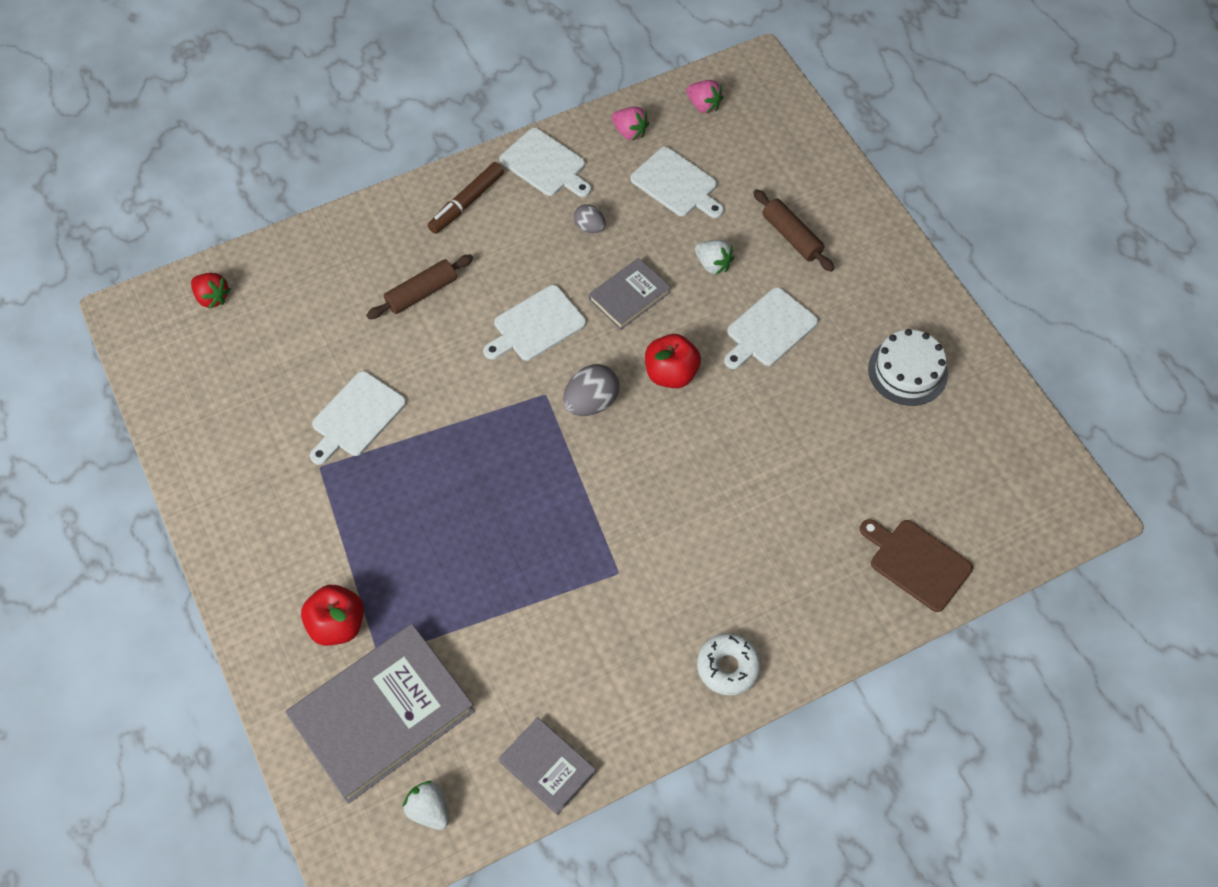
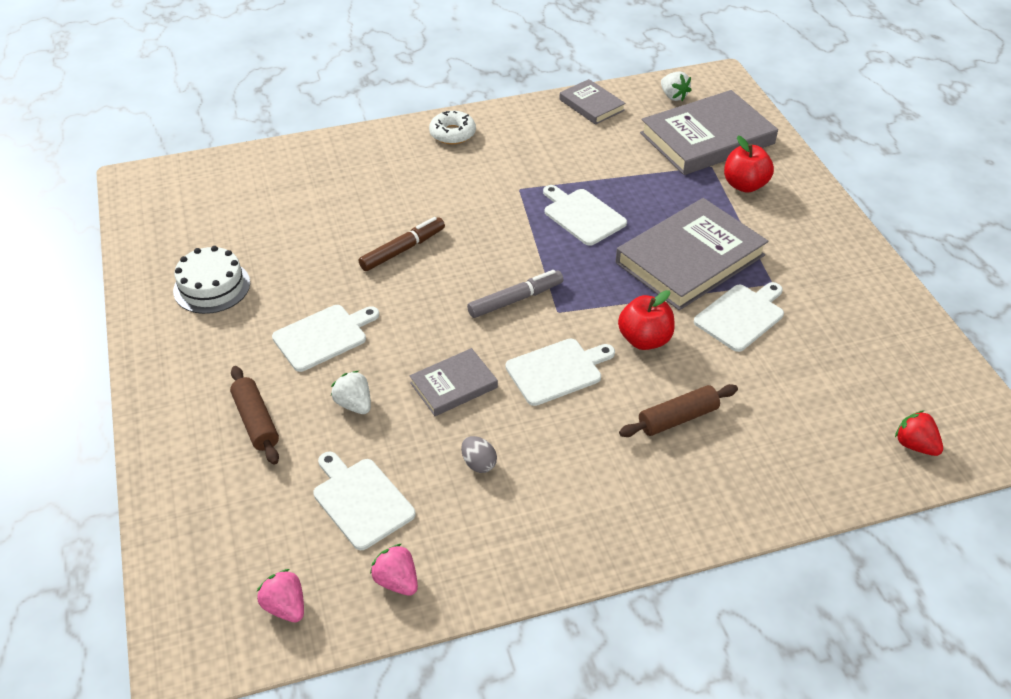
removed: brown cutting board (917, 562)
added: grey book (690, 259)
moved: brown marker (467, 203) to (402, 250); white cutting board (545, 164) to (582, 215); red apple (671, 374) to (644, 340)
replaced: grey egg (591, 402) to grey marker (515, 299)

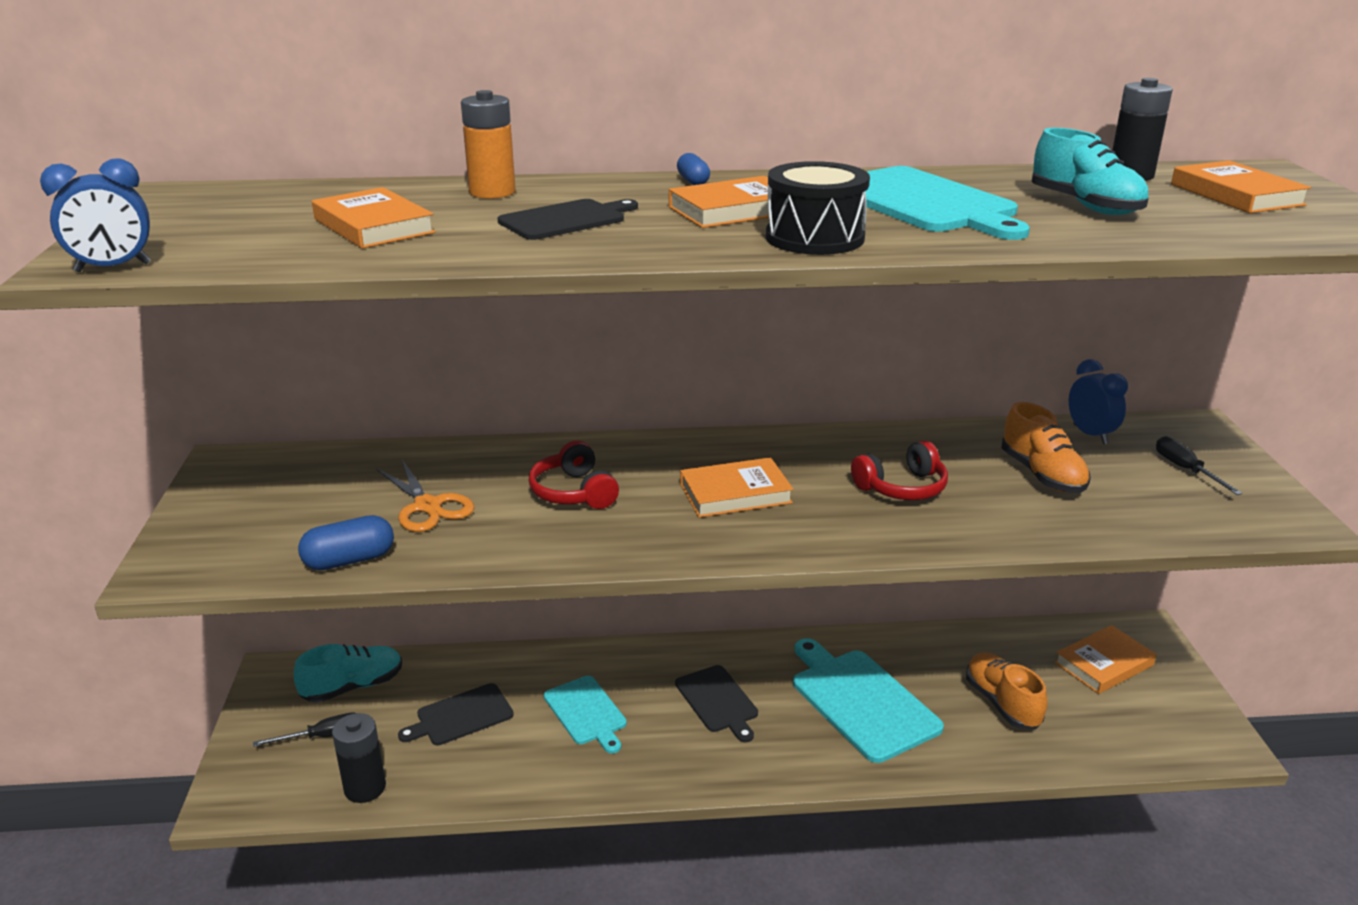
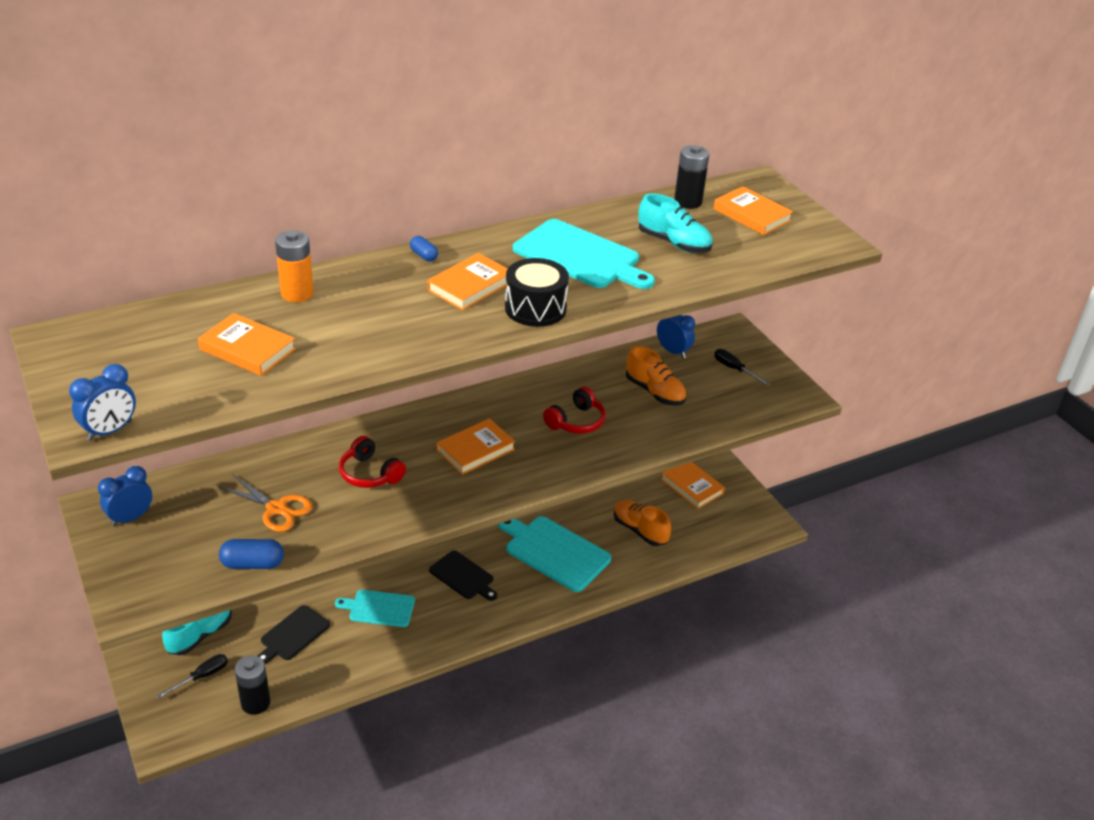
removed: black cutting board (566, 220)
added: blue clock (131, 518)
turned: blue capsule (349, 560) = (253, 564) 45 degrees clockwise; turquoise cutting board (586, 712) = (379, 608) 150 degrees clockwise; orange book (1104, 664) = (692, 486) 75 degrees counterclockwise

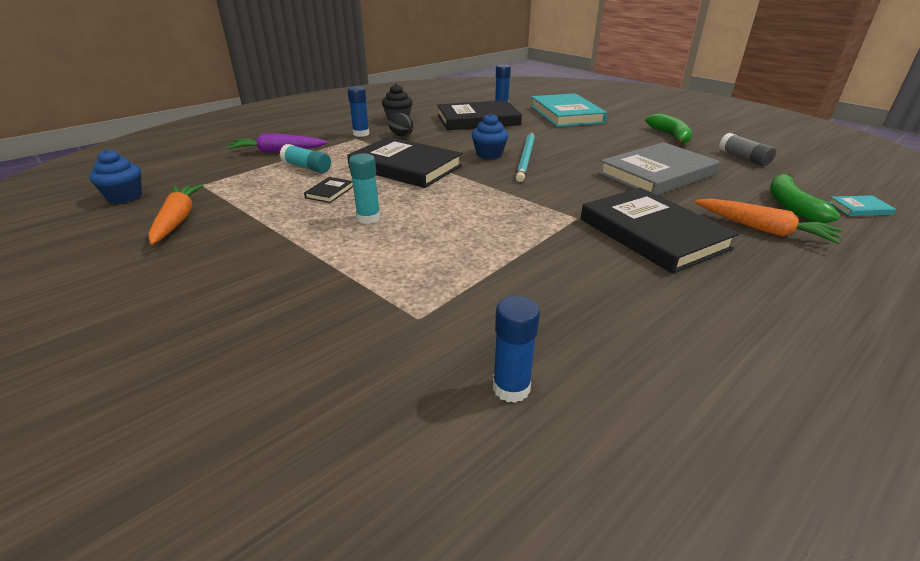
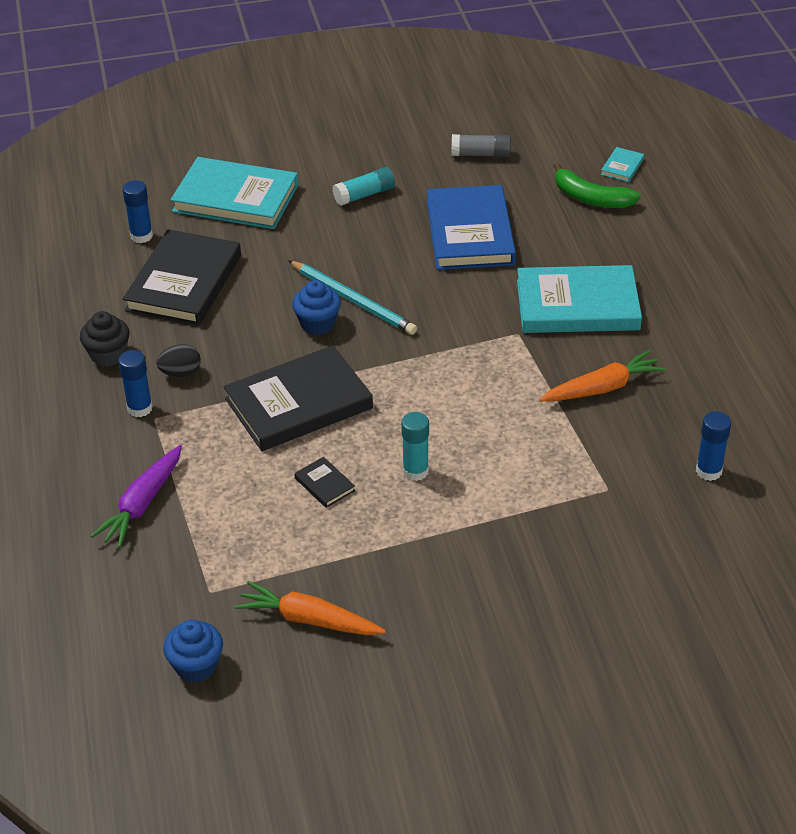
removed: green banana (670, 136)
moved: turquoise glue stick (307, 167) to (364, 195); orange carrot (763, 229) to (602, 388)
recoloured: grey book (657, 174) to blue book (470, 233); black book (652, 234) to turquoise book (577, 305)

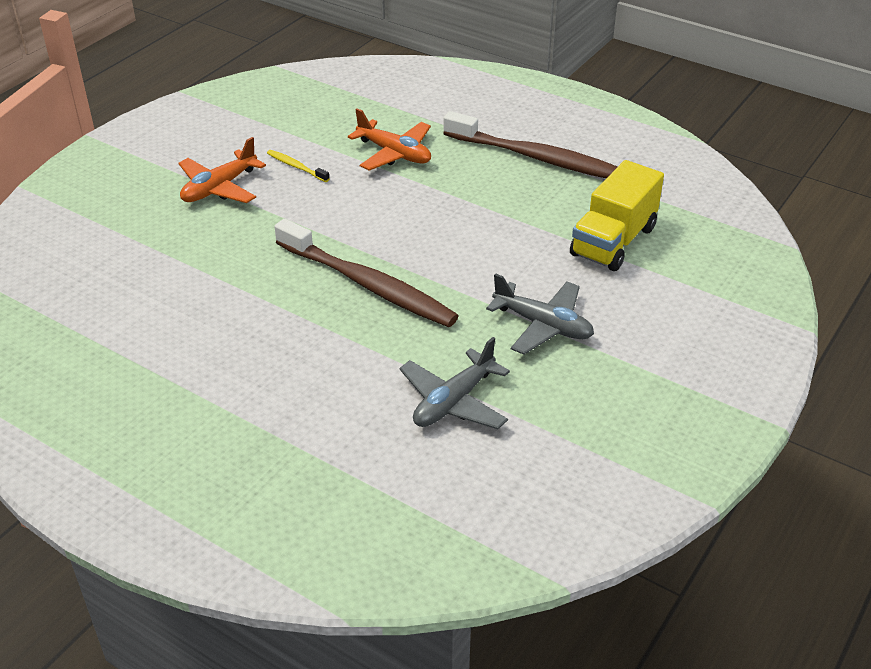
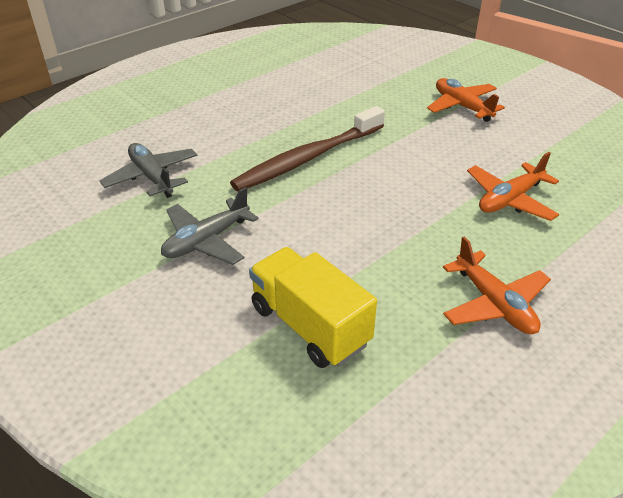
removed: yellow toothbrush (296, 166)
replaced: brown toothbrush (537, 158) to orange plane (494, 303)

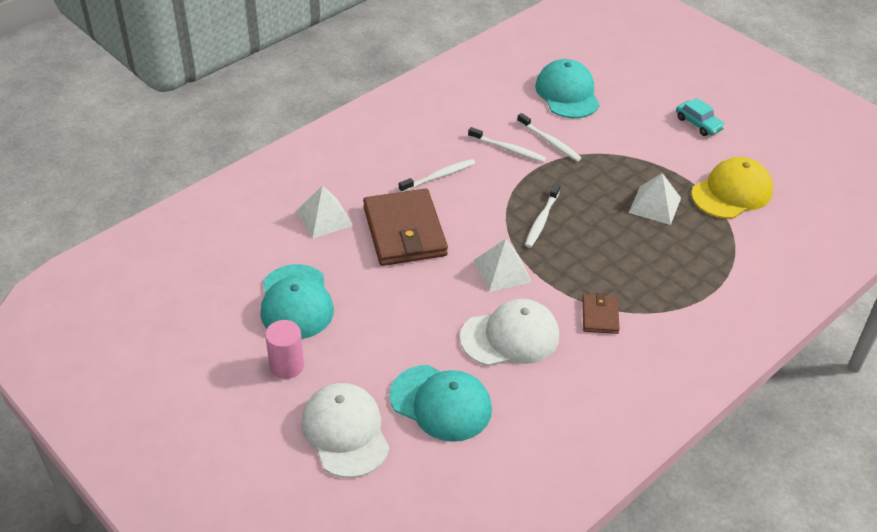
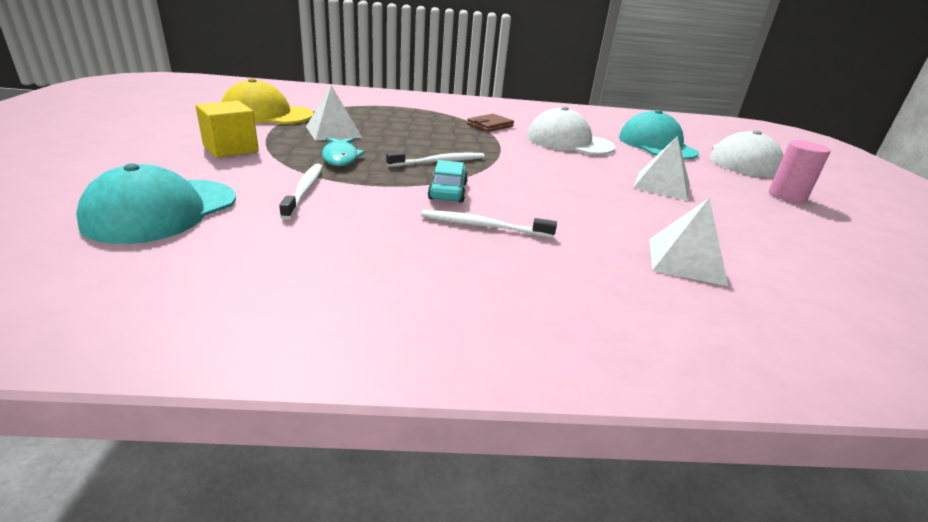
removed: turquoise cap (296, 302); brown wallet (404, 231); white toothbrush (508, 149)
added: yellow cube (231, 148); turquoise fish (341, 157)
moved: turquoise car (698, 123) to (448, 191); white pyramid (502, 271) to (662, 185)

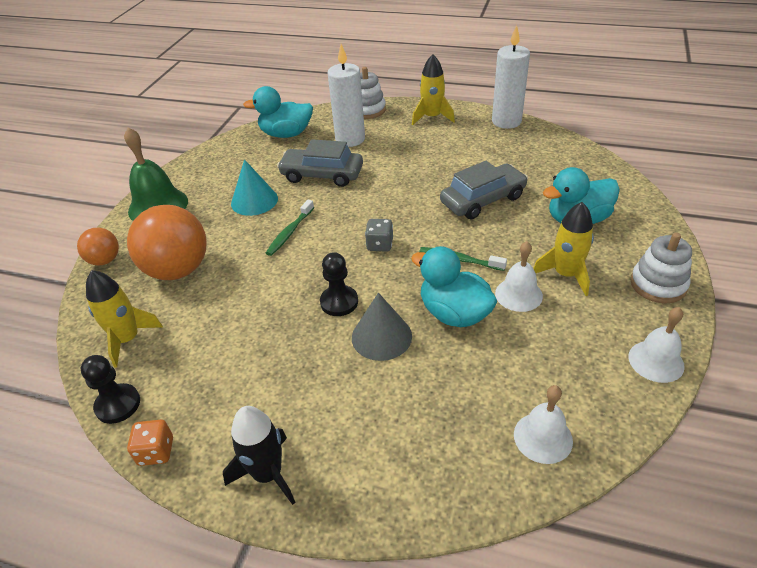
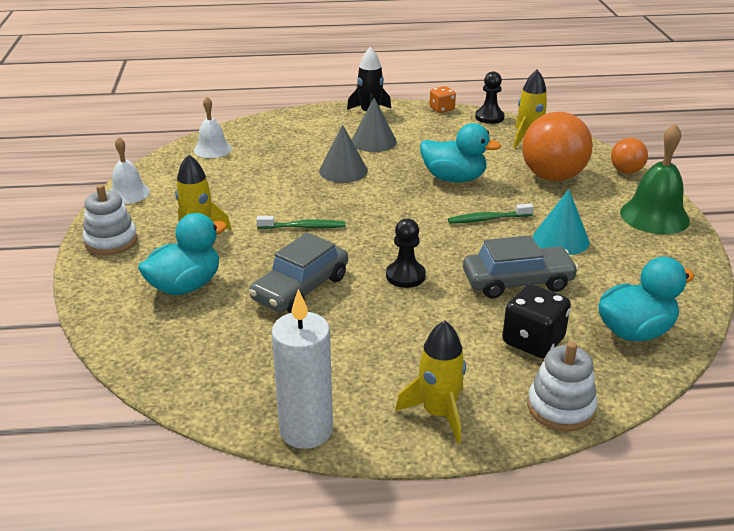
removed: grey dice (380, 245); white bell (518, 294)
added: grey cone (373, 141)
moved: black pawn (339, 302) to (405, 276); turquoise duck (454, 313) to (454, 178)
replaced: white candle (350, 139) to black dice (533, 341)
turned: green toothbrush (290, 232) = (487, 219) 105 degrees counterclockwise

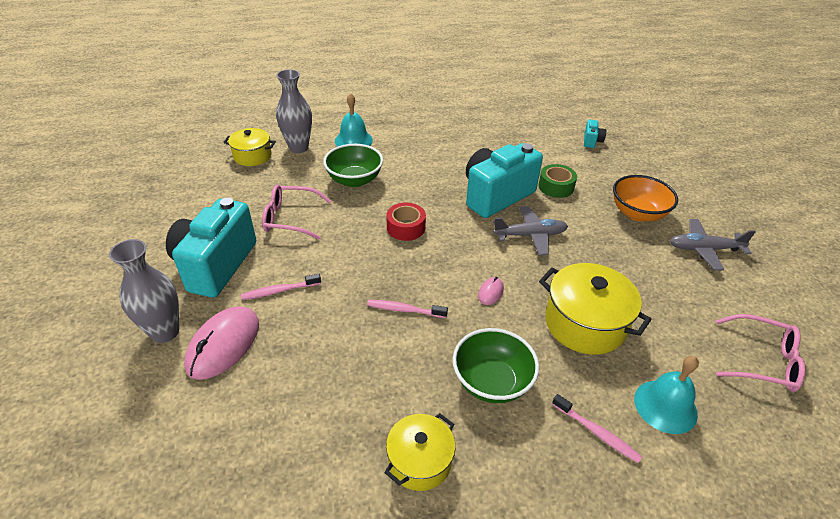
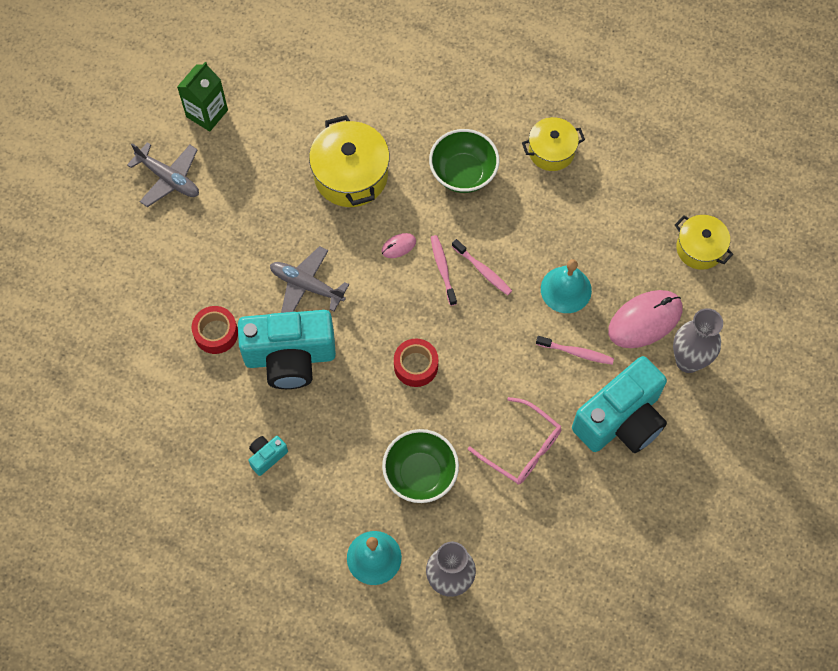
removed: orange bowl (637, 213); pink glasses (762, 361)
added: green carton (207, 113)
moved: turquoise camera (591, 141) to (267, 456); pink toothbrush (597, 432) to (443, 269); turquoise bell (665, 406) to (566, 289); yellow pot (252, 156) to (699, 248)
recoloured: green tape (556, 187) to red tape (216, 333)

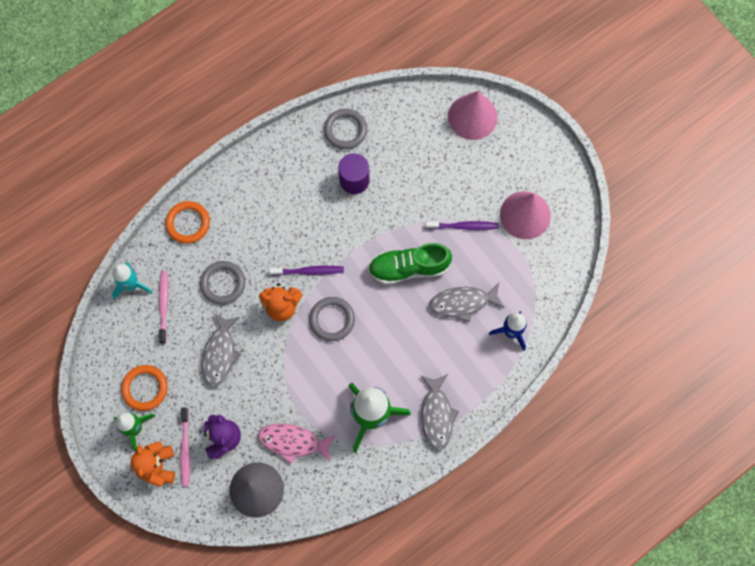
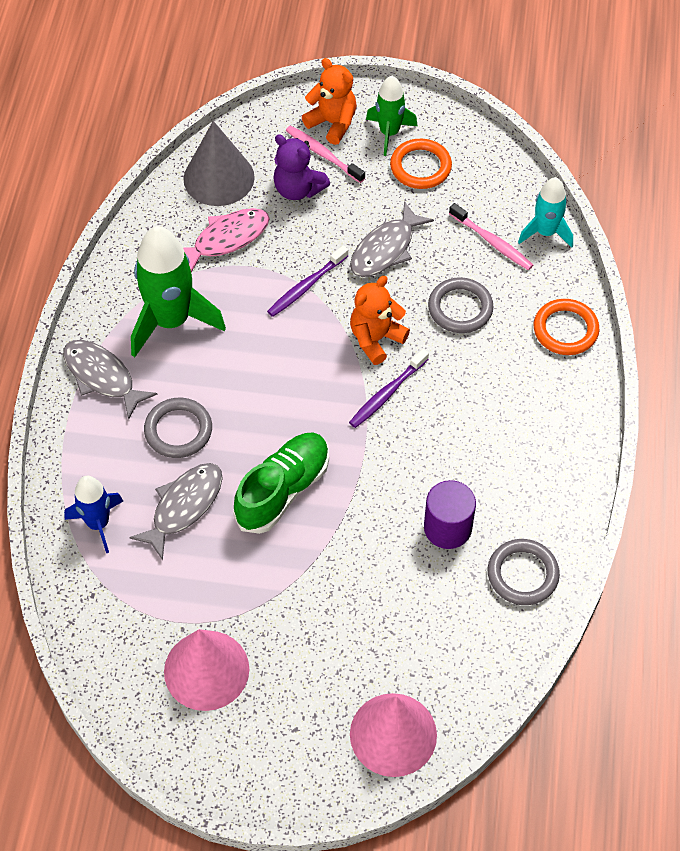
moved: grey ring (332, 319) to (178, 430); purple toothbrush (463, 226) to (306, 286)
turned: grey fish (220, 354) = (385, 249) 105 degrees counterclockwise

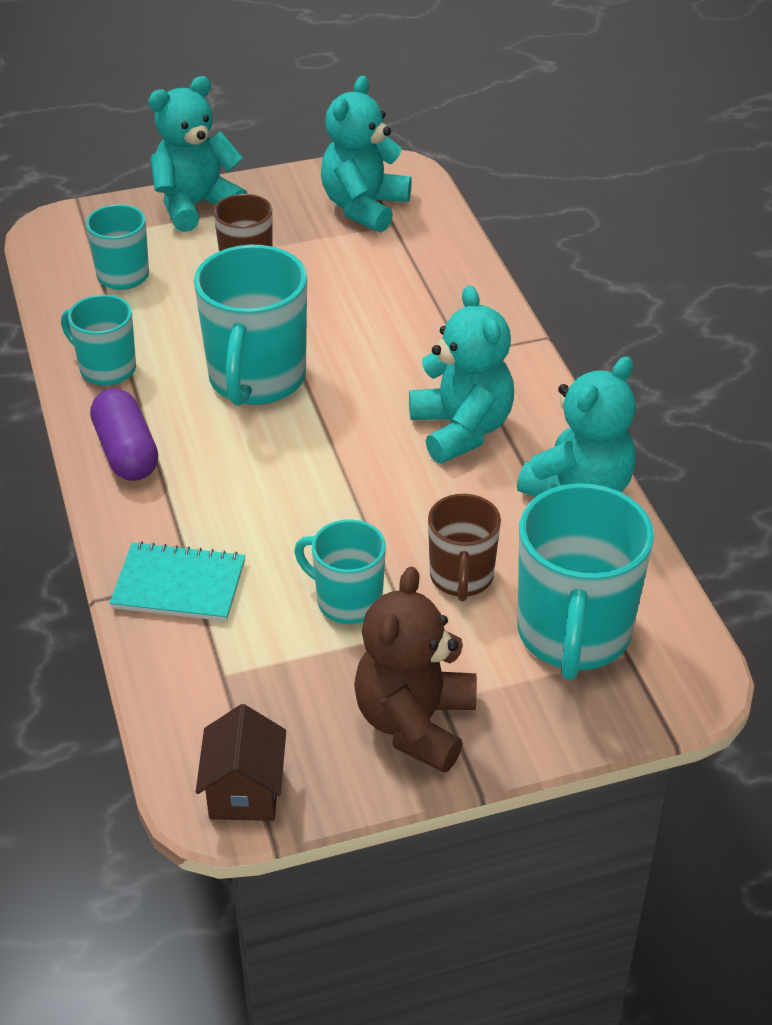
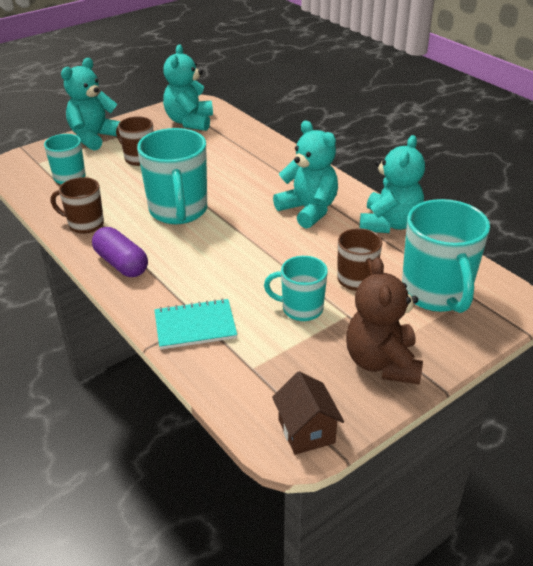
recoloured: turquoise mug (106, 369) to brown mug (85, 224)

